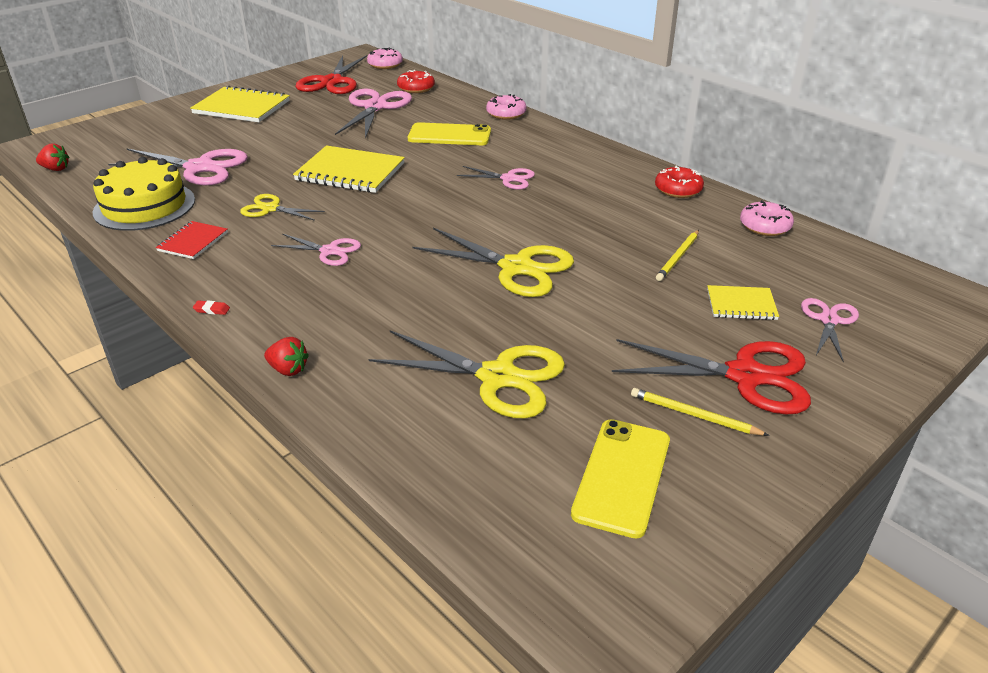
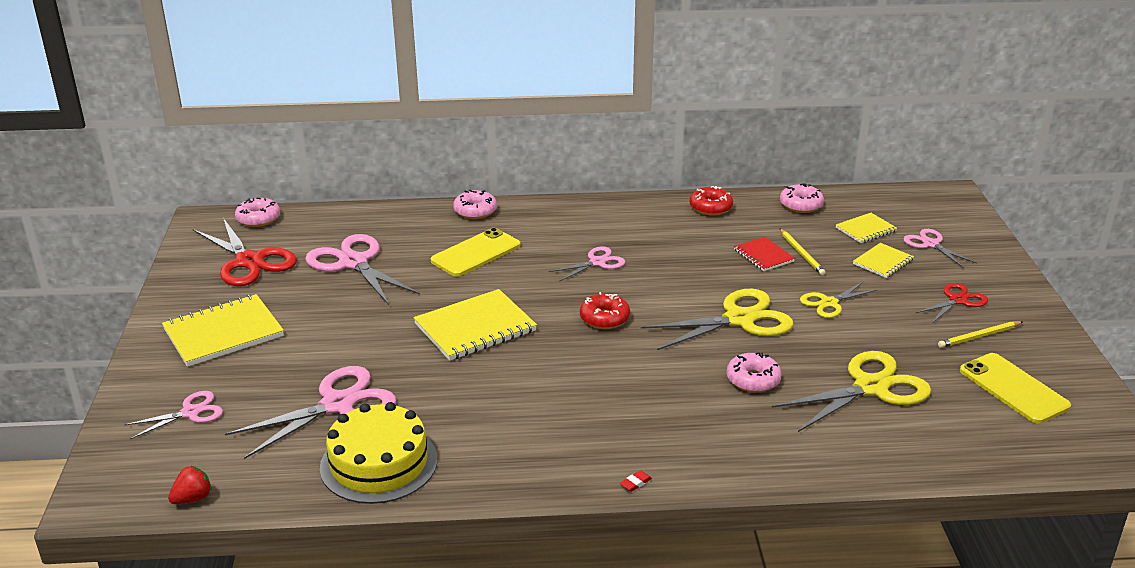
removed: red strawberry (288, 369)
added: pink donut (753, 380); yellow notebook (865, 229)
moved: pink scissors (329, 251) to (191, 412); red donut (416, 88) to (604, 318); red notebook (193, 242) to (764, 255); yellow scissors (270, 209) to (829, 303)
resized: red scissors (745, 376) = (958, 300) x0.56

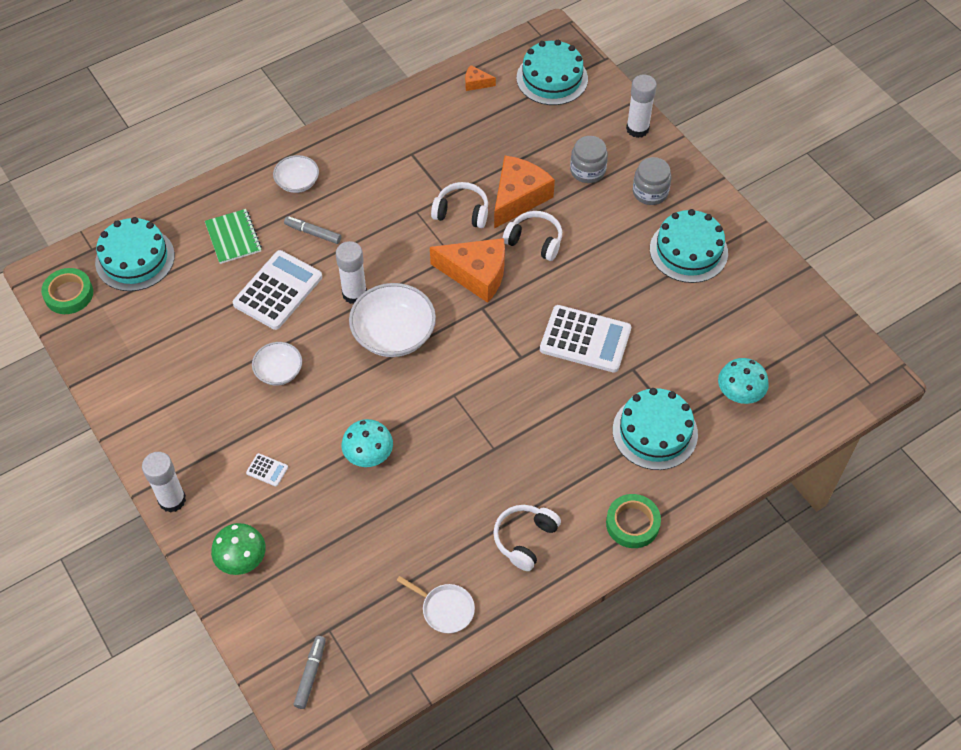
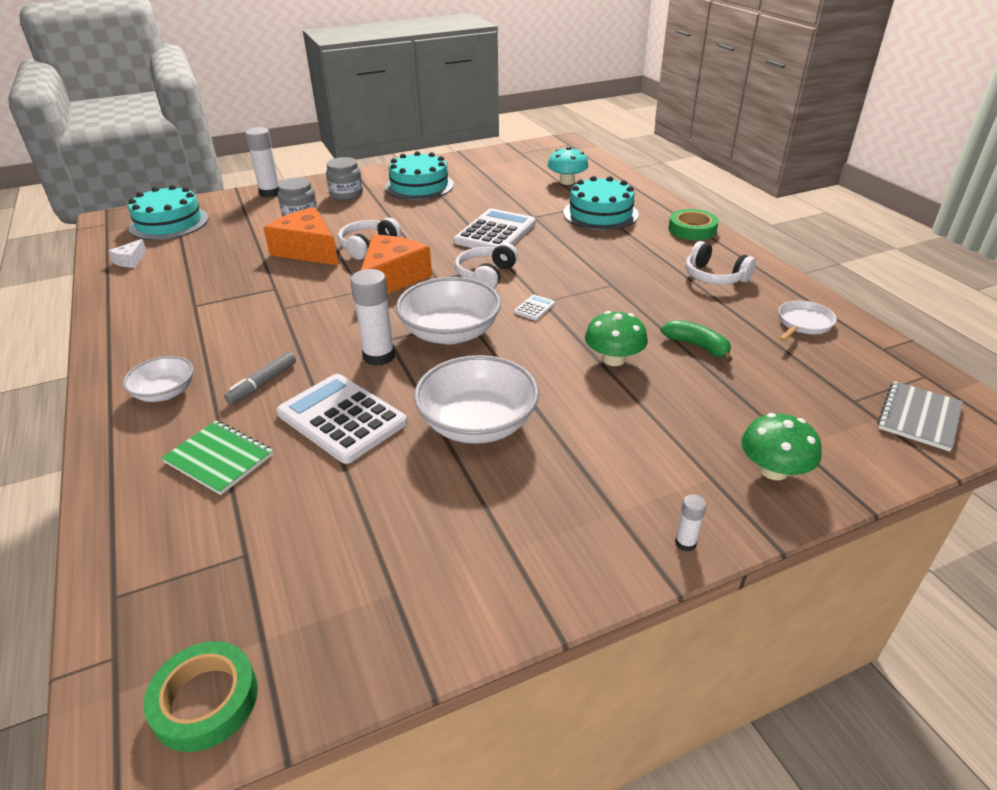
removed: turquoise cake (135, 259)
added: green banana (697, 346)
moved: white headphones (462, 212) to (486, 275); white calculator (267, 470) to (534, 308)
replaced: grey marker (310, 674) to grey notebook (919, 417)
recoloured: orange cheese (476, 83) to white cheese (130, 260); turquoise mushroom (368, 454) to green mushroom (613, 359)
turned: green notebook (233, 237) = (219, 458) 45 degrees clockwise
resized: white bowl (279, 371) = (477, 423) x1.74; white glue stick (172, 500) = (685, 543) x0.48

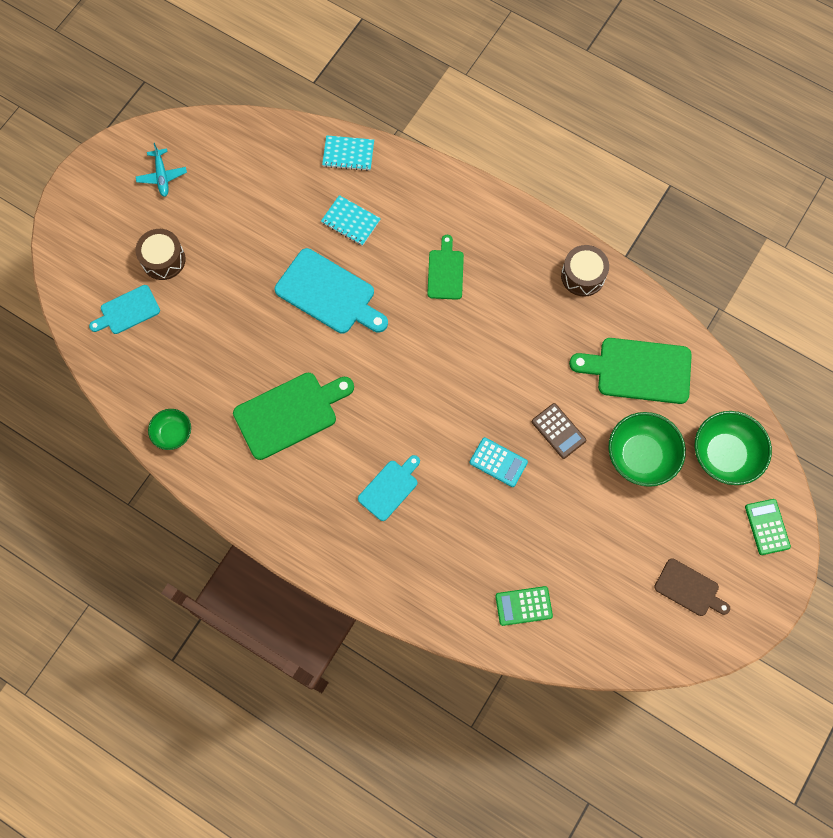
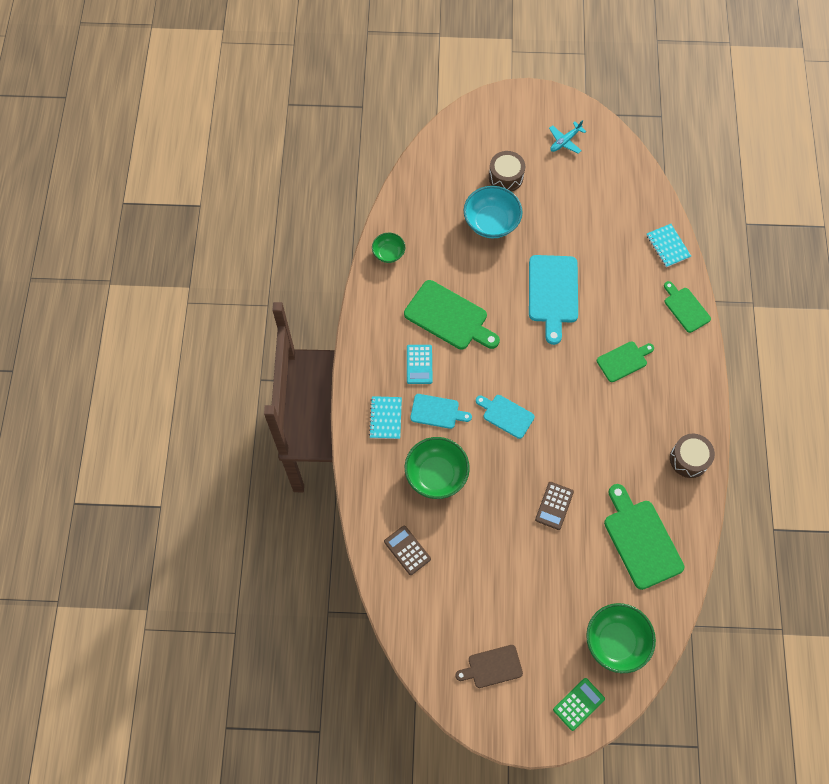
added: turquoise bowl (491, 222); green cutting board (685, 308)
moved: turquoise notebook (350, 221) to (385, 418); green bowl (641, 456) to (436, 474); turquoise calculator (498, 462) to (419, 364); turquoise cutting board (127, 311) to (506, 415)
recoloured: green calculator (523, 606) to brown calculator (407, 550)
turned: brown cutting board (689, 589) = (492, 667) 75 degrees clockwise

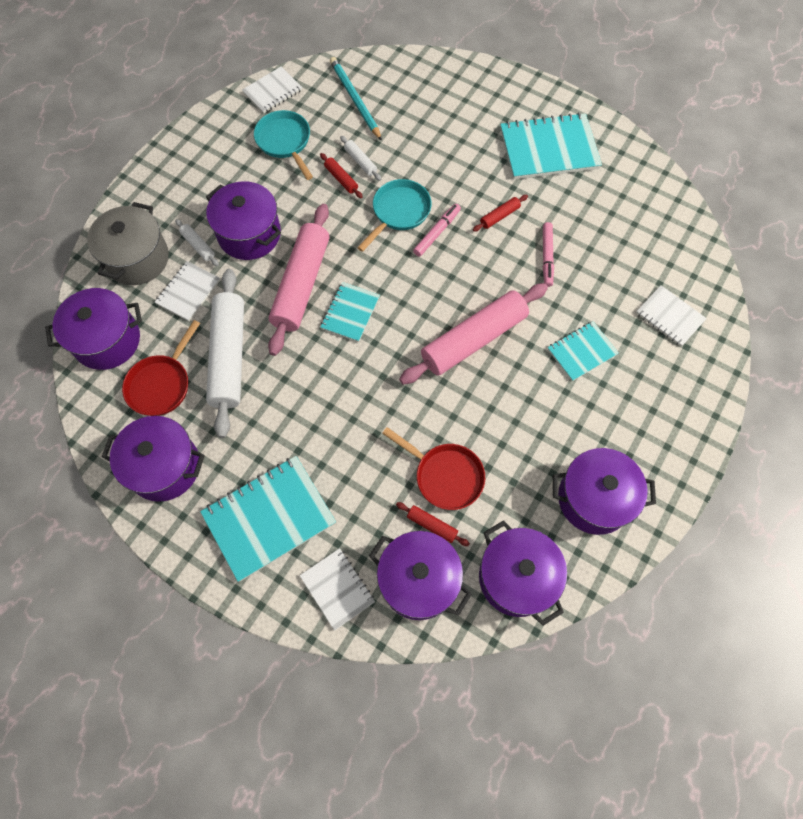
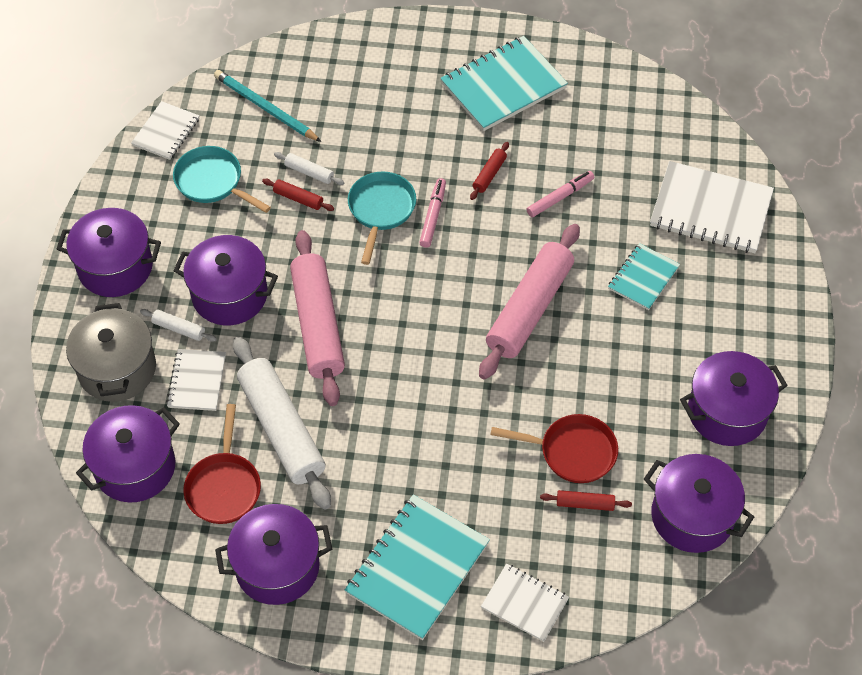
removed: turquoise notebook (350, 313)
moved: purple pot (418, 580) to (115, 267)
turned: pink marker (547, 257) = (559, 197) 105 degrees counterclockwise
resized: white notebook (669, 317) = (710, 210) x1.75

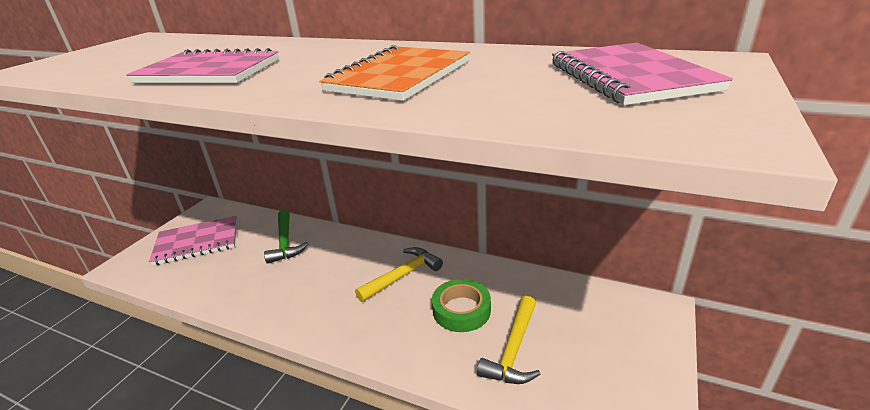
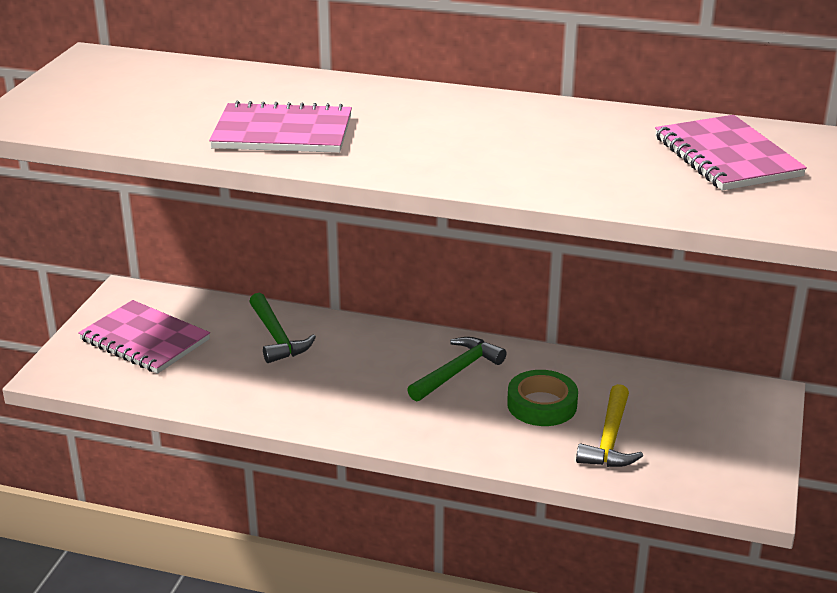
removed: orange notebook (399, 76)
recoloured: yellow hammer (403, 275) to green hammer (457, 371)
turned: pink notebook (197, 242) = (144, 340) 60 degrees clockwise

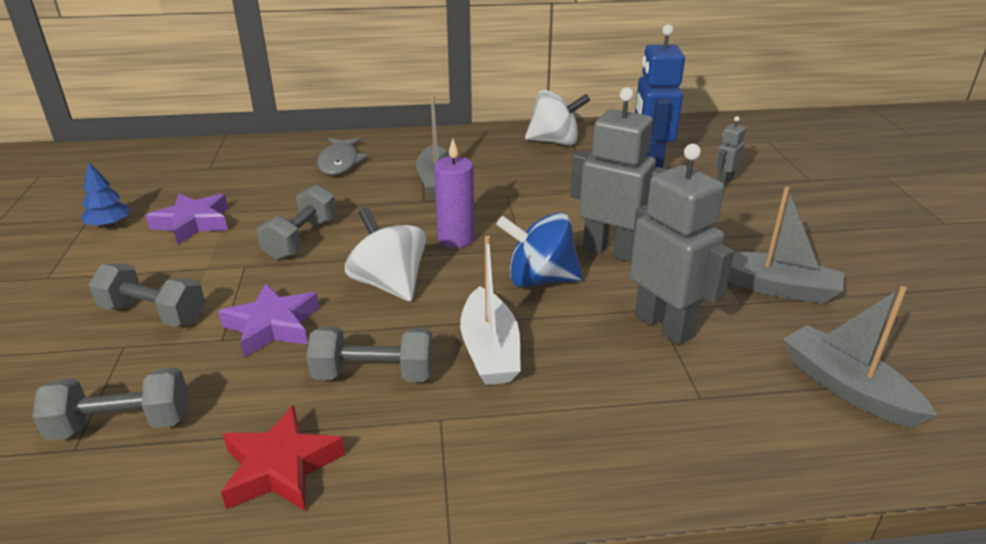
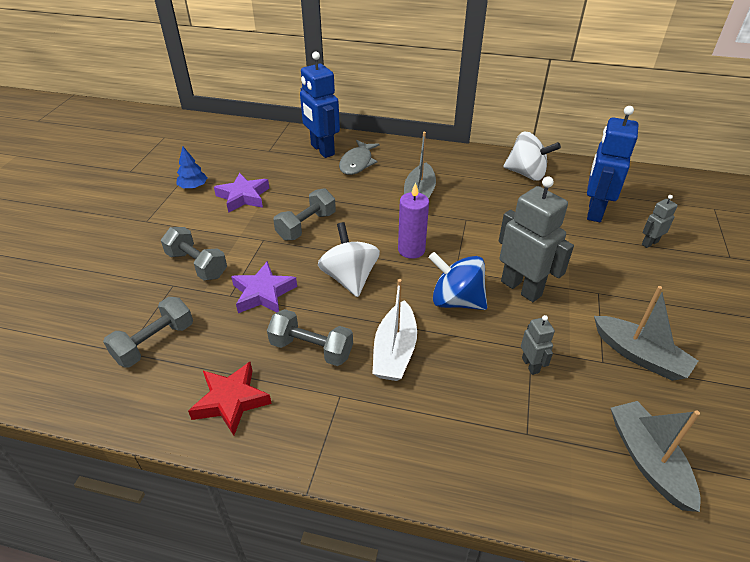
added: blue robot (322, 150)
turned: grey dumbbell (122, 424) = (155, 343) 60 degrees counterclockwise
resized: grey robot (664, 325) = (530, 365) x0.49

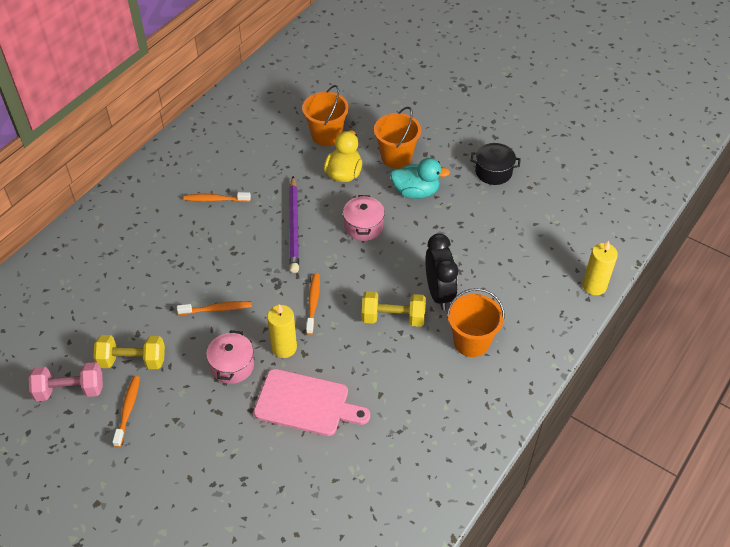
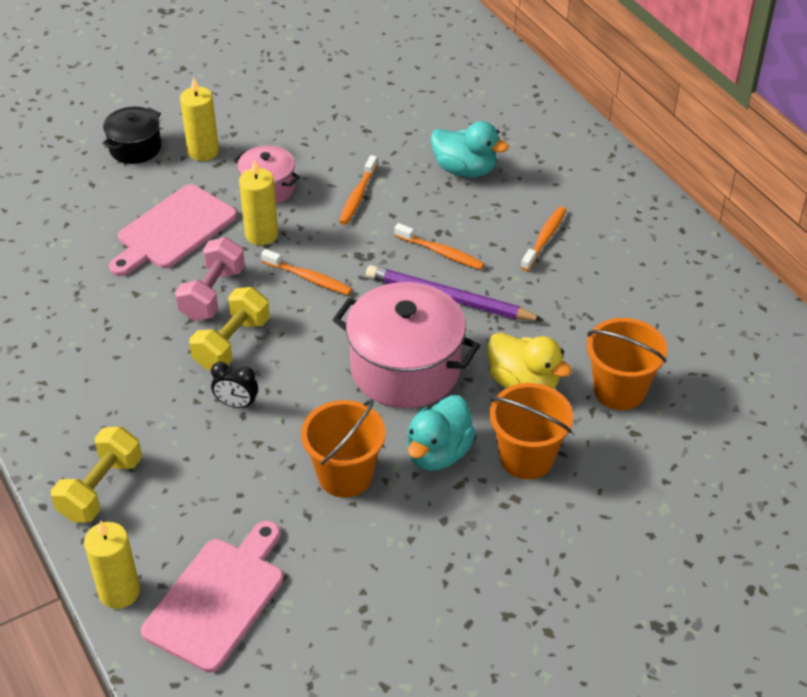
added: pink cutting board (218, 599); yellow candle (203, 151); turquoise duck (465, 170)
moved: yellow dumbbell (132, 361) to (101, 489); black pot (493, 172) to (135, 148); pink dumbbell (70, 390) to (212, 294); orange bucket (471, 342) to (345, 475); orange toothbrush (128, 410) to (441, 252)
resized: black clock (439, 293) = (236, 404) x0.54; pink pot (363, 226) = (405, 369) x1.81

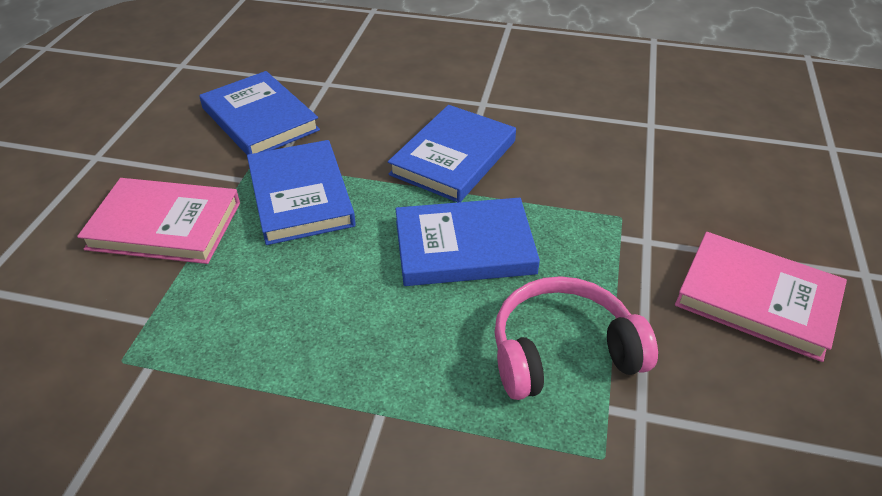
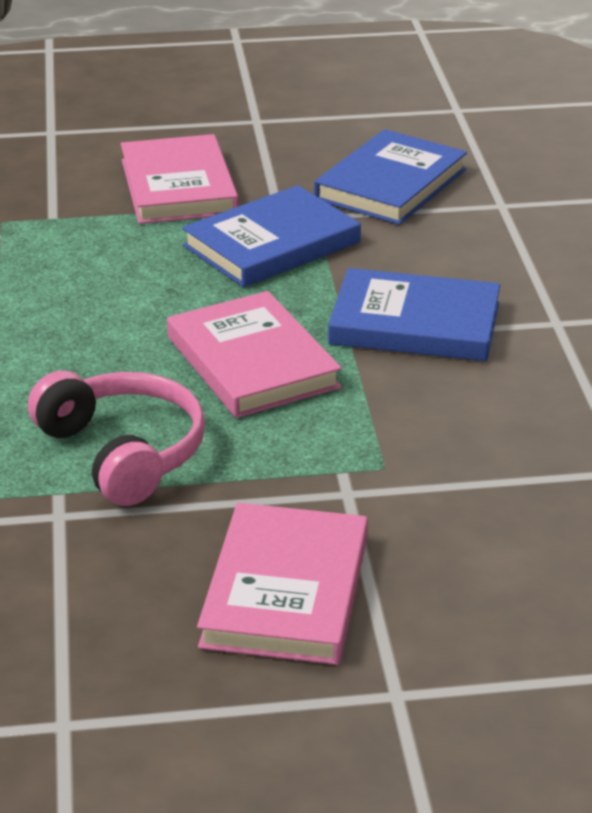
recoloured: blue book (464, 247) to pink book (252, 362)

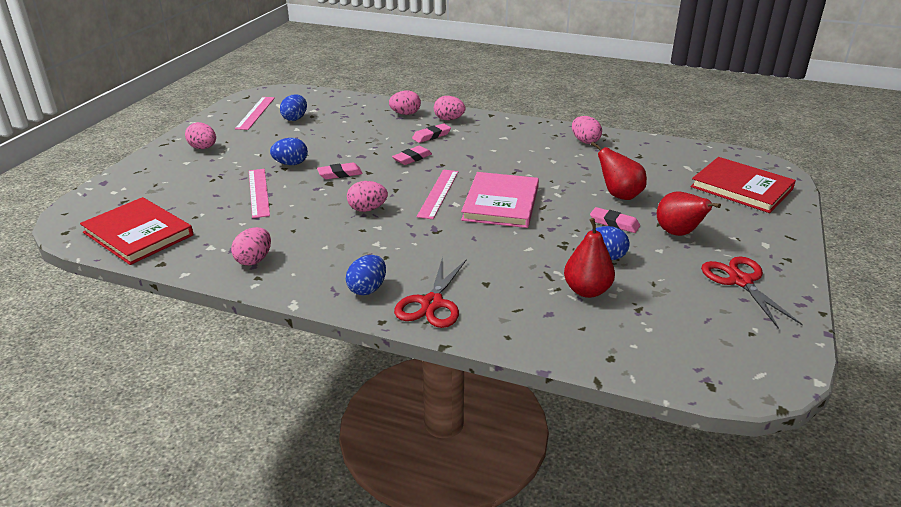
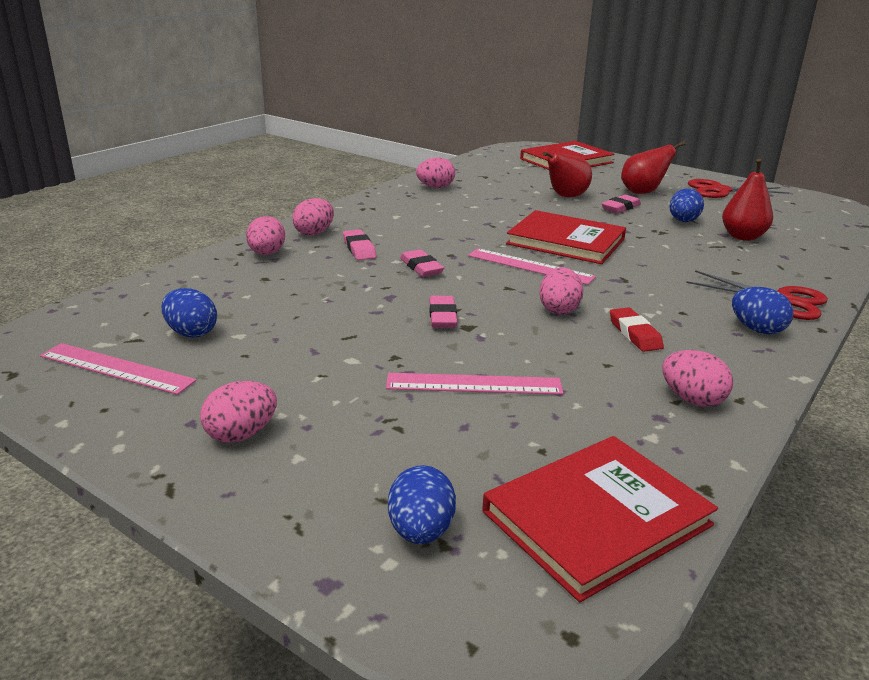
added: red eraser (634, 334)
moved: blue egg (291, 164) to (421, 531)
recoloured: pink book (501, 203) to red book (566, 241)

